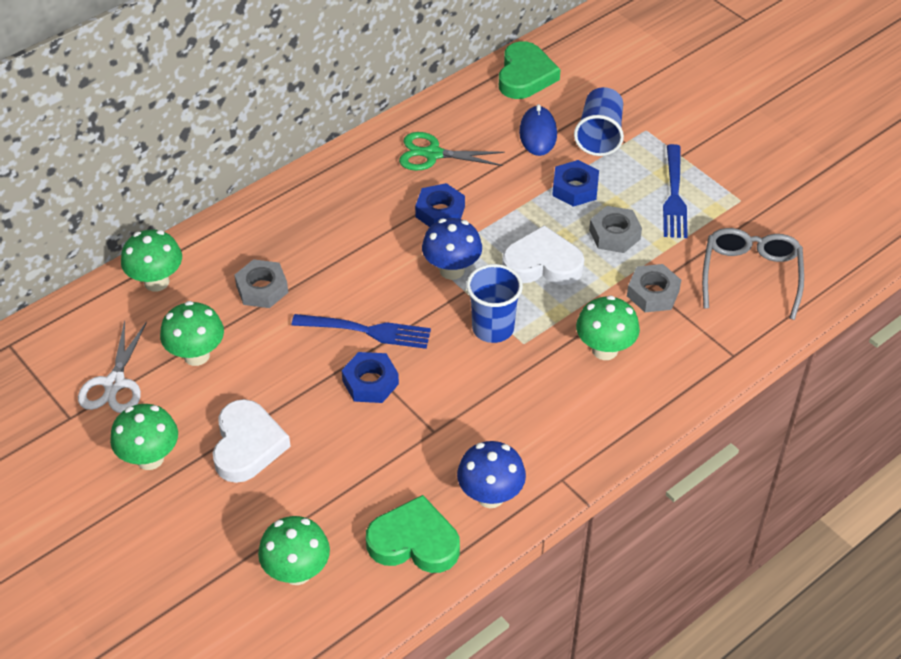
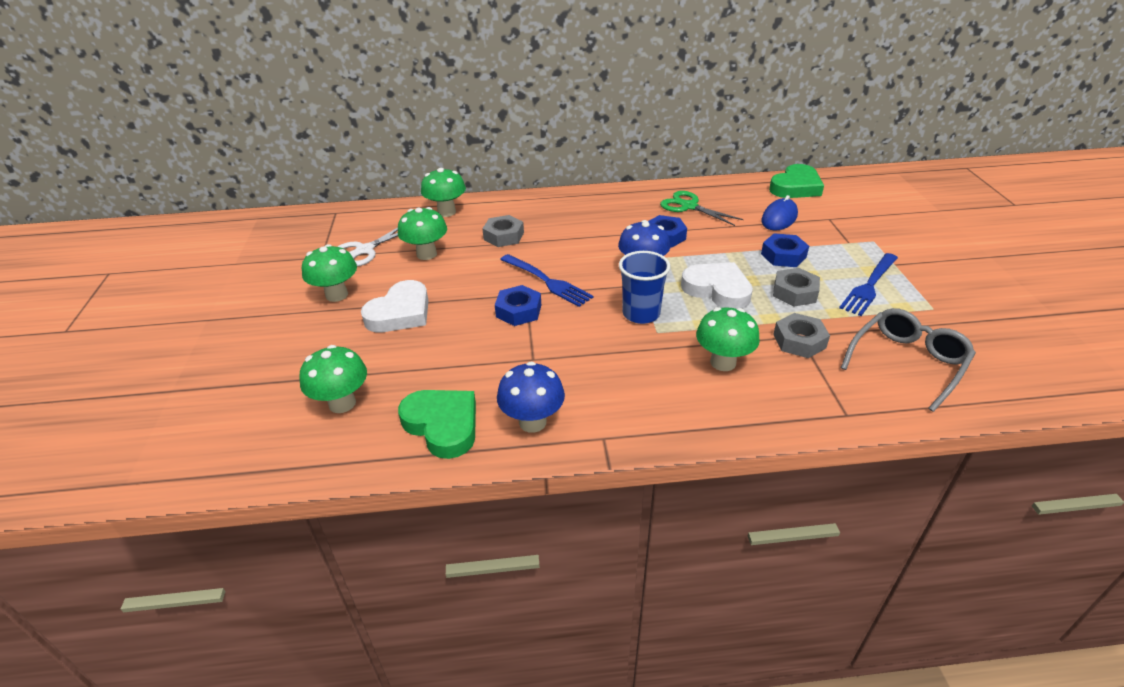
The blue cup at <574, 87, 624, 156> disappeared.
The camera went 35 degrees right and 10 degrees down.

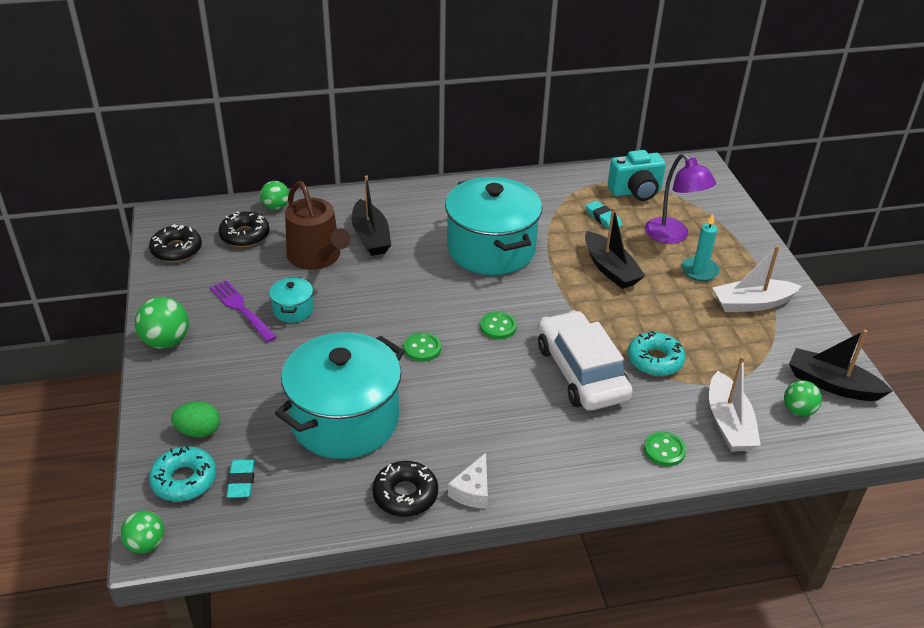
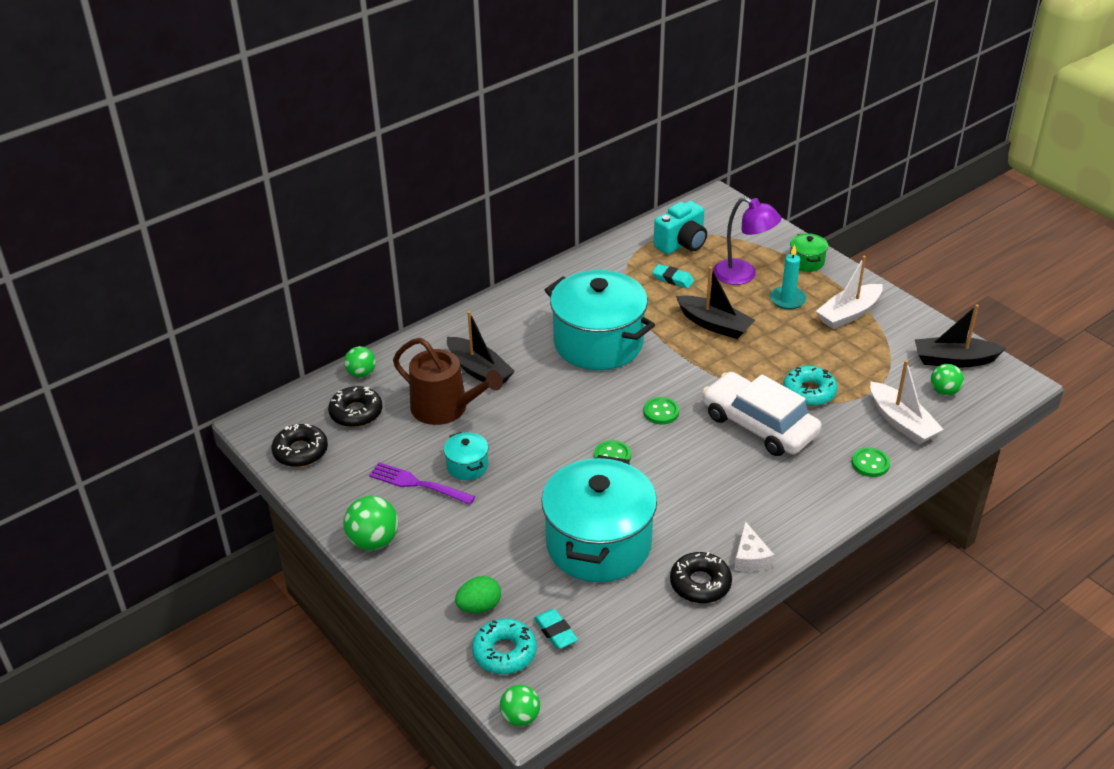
The green pot at <790, 233, 828, 272> appeared.
The camera went 25 degrees left and 0 degrees up.

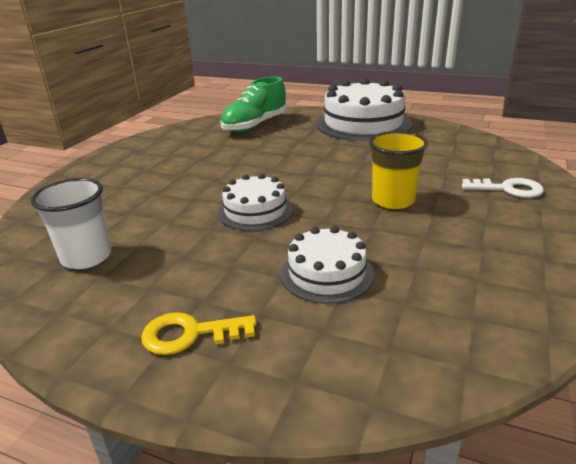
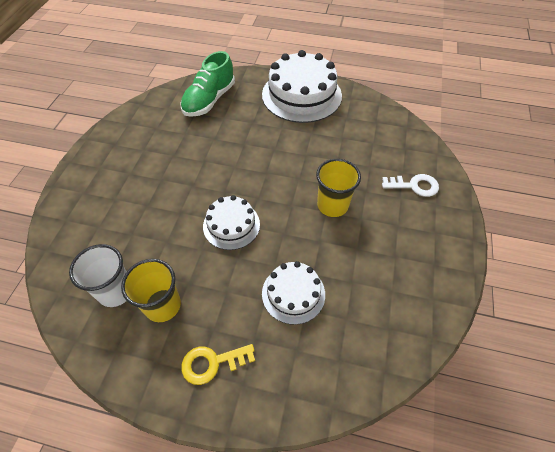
The yellow cup at <121, 259, 181, 322> appeared.
The camera went 10 degrees left and 25 degrees up.

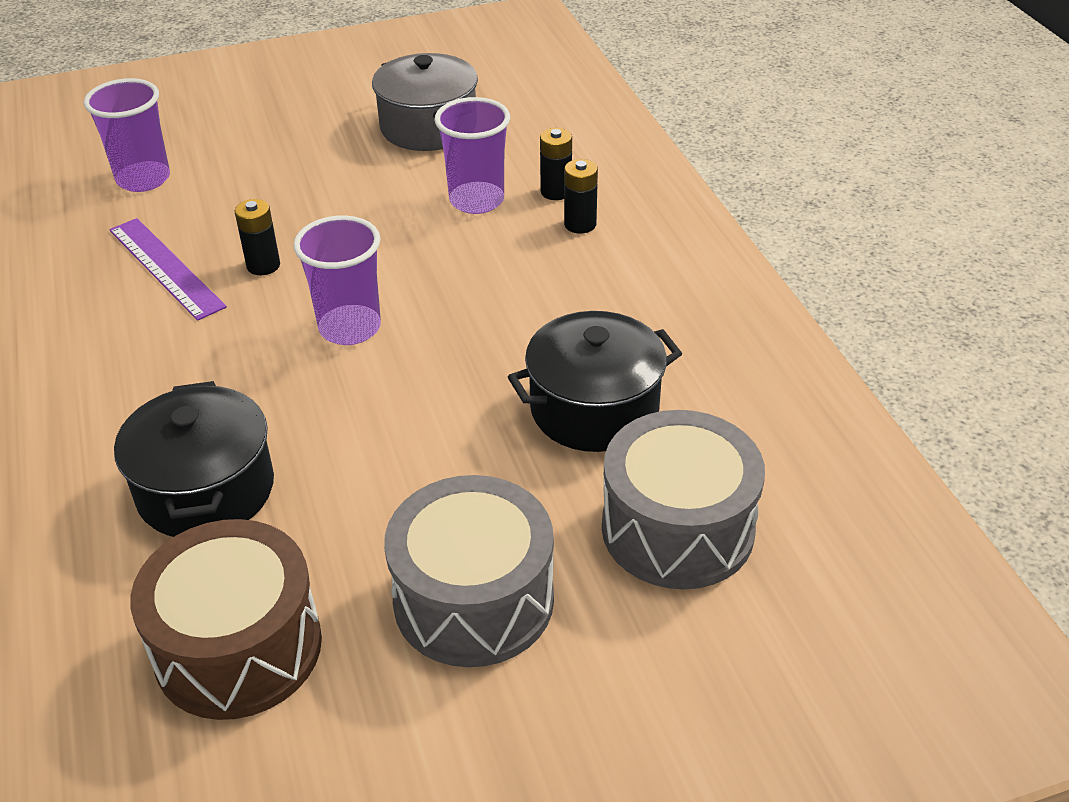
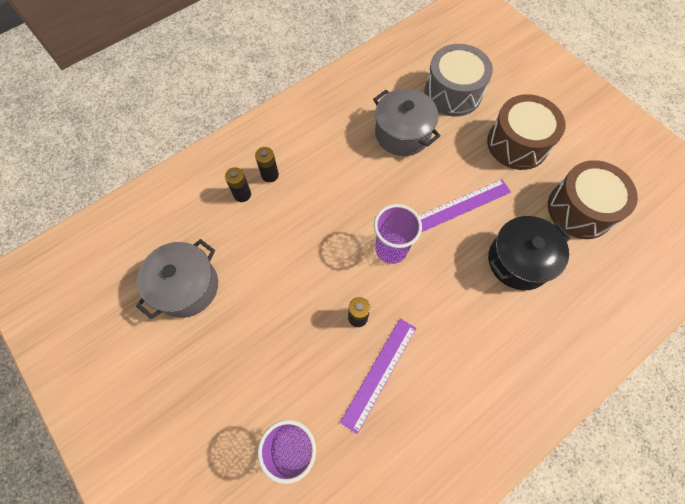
The grey drum at <384, 475, 554, 667> became the brown drum at <487, 94, 565, 170>.
The purple cup at <434, 97, 510, 214> disappeared.
The black pot at <508, 311, 682, 452> became the grey pot at <373, 89, 440, 156>.
The purple ruler at <419, 179, 511, 232> appeared.
The camera went 110 degrees left and 25 degrees up.

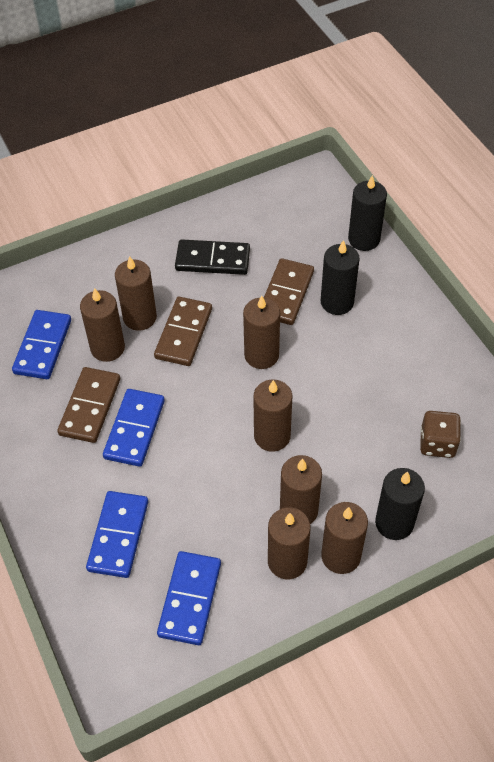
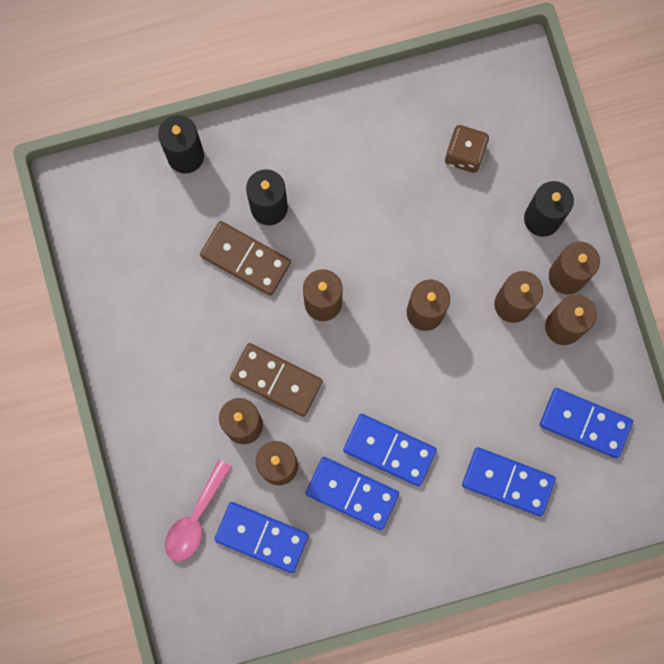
The brown domino at <57, 367, 120, 443> became the blue domino at <305, 457, 399, 530>.
The black domino at <175, 239, 250, 275> disappeared.
The pink spoon at <165, 460, 232, 562> appeared.
The camera went 80 degrees left and 25 degrees up.

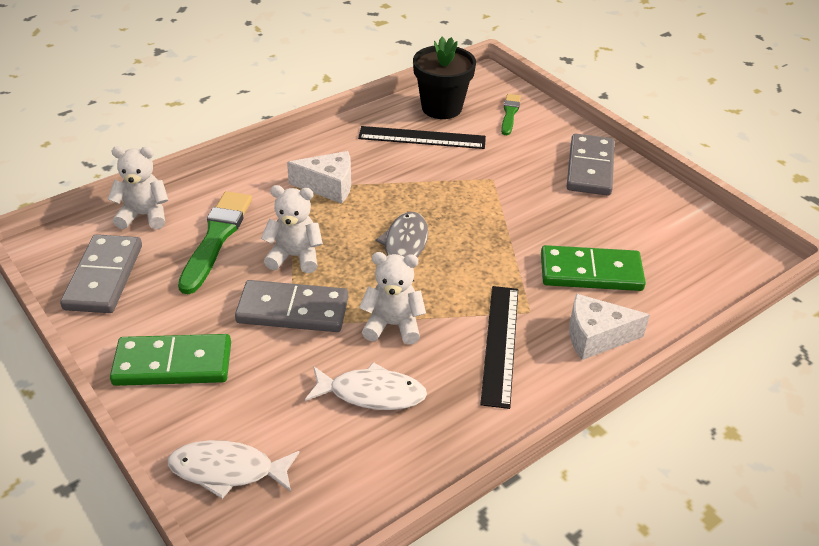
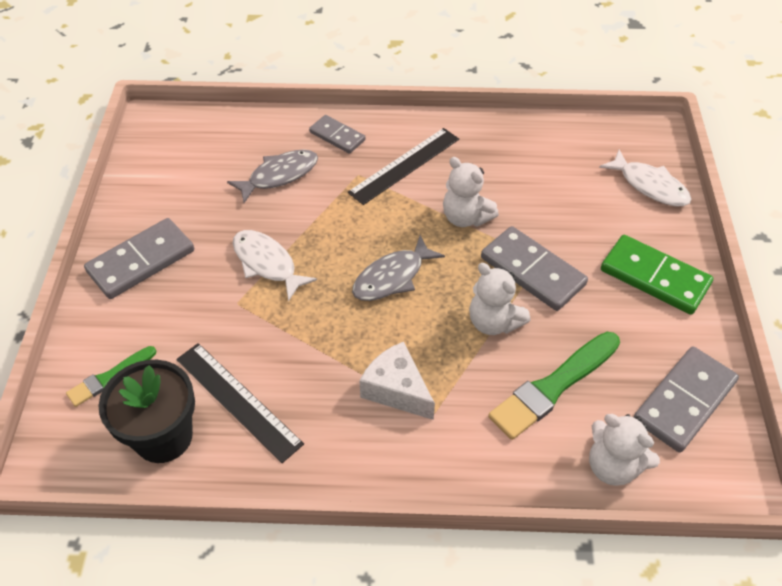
The white fish moved from <305, 362, 427, 410> to <232, 230, 317, 301>.
The green domino at <541, 245, 646, 291> was replaced by the grey fish at <227, 149, 318, 203>.
The white cheese at <569, 294, 650, 360> was replaced by the grey domino at <309, 115, 366, 154>.
The camera went 140 degrees left and 10 degrees up.

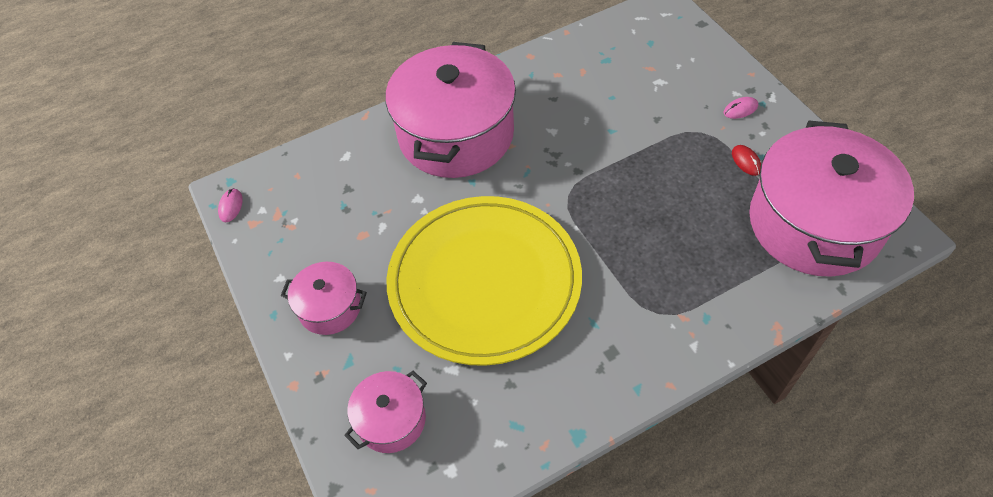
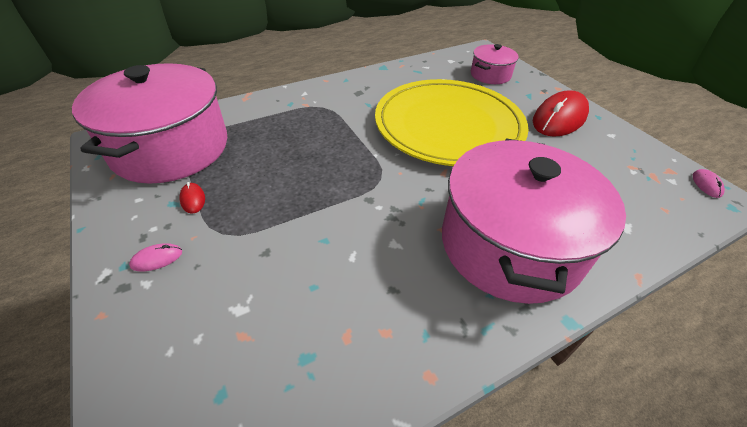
The pink pot at <281, 262, 367, 335> was replaced by the red mouse at <533, 90, 589, 137>.
The camera went 175 degrees right and 10 degrees down.

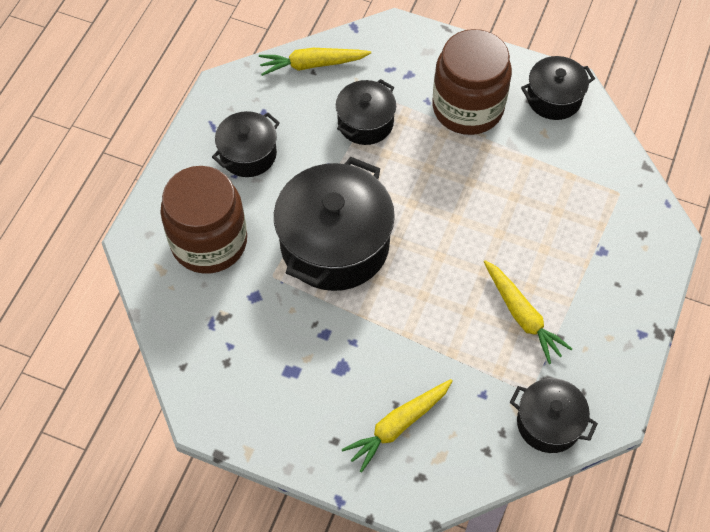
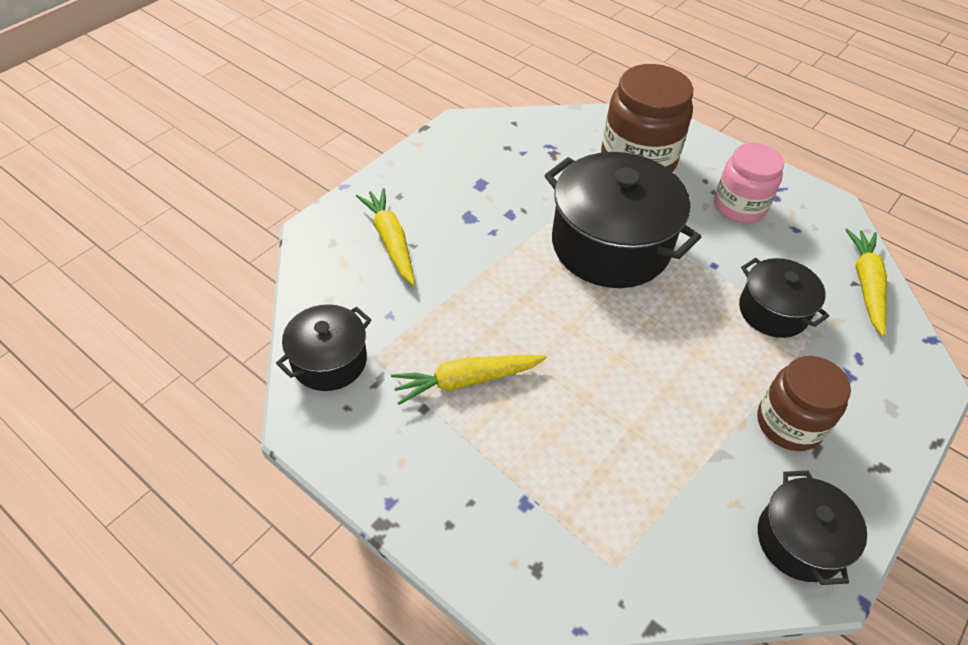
The black pot at <212, 111, 280, 177> was replaced by the pink jar at <714, 143, 784, 223>.
The brown jar at <432, 29, 512, 135> changed to 0.66 times the size.
The camera went 105 degrees right and 10 degrees down.

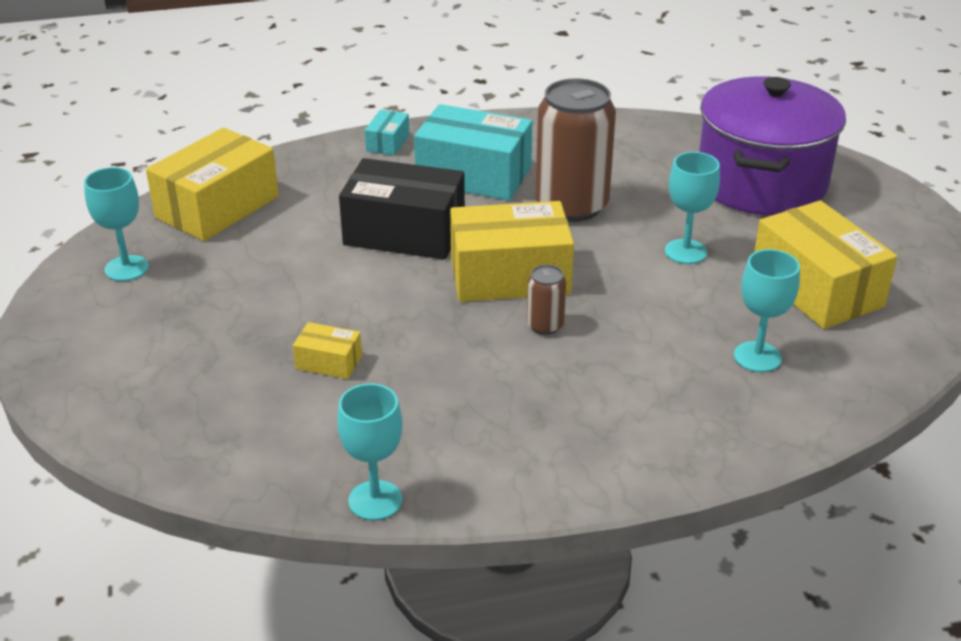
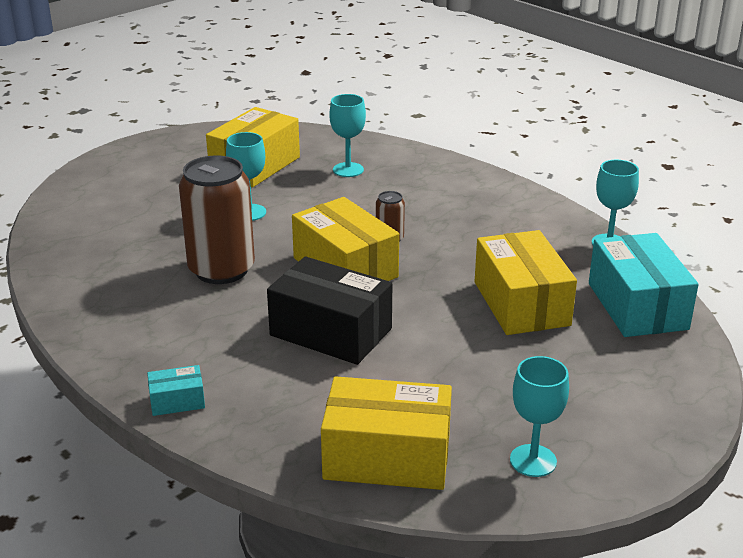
The yellow box at <293, 322, 362, 379> changed to 2.16 times the size.
The black box at <339, 158, 465, 260> turned 45 degrees counterclockwise.
The turquoise box moved from <414, 104, 532, 201> to <589, 233, 699, 337>.
The purple pot at <699, 76, 846, 215> disappeared.
The camera went 120 degrees left and 5 degrees down.

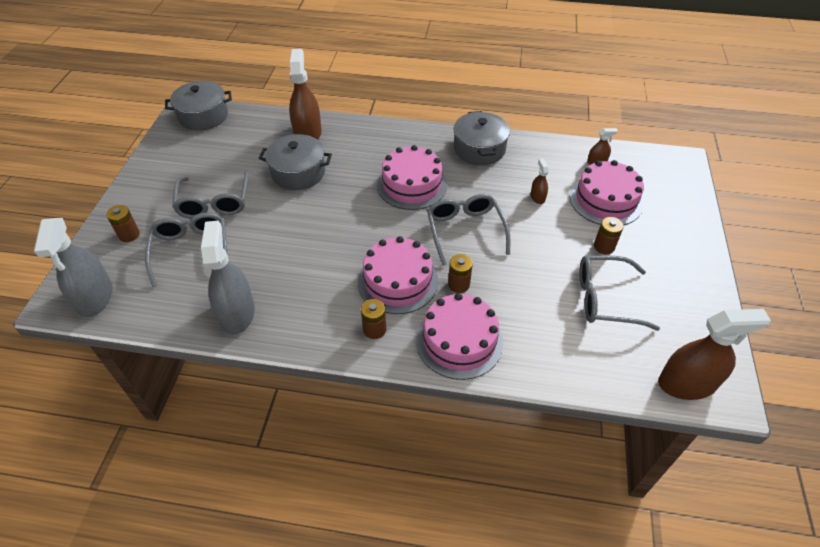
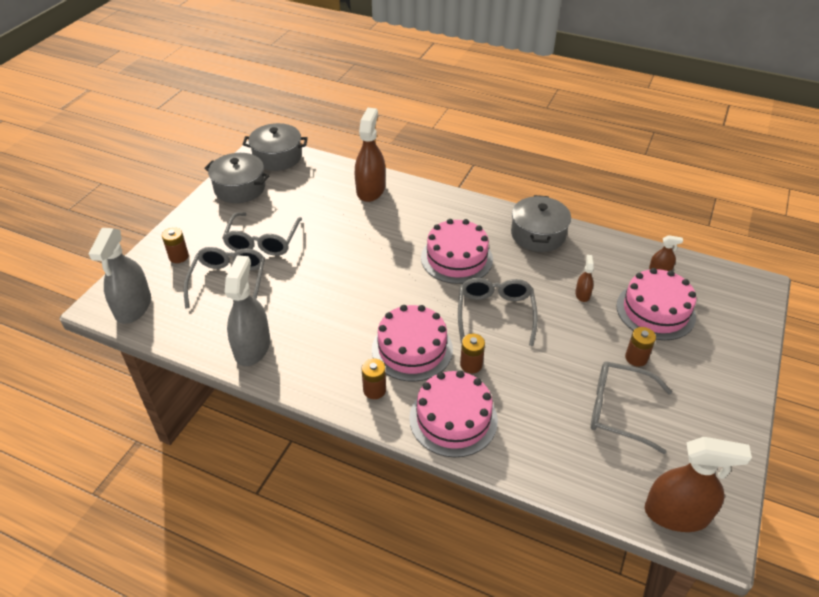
The grey pot moved from <259, 134, 332, 190> to <204, 153, 269, 203>.
The camera went 15 degrees right and 5 degrees down.

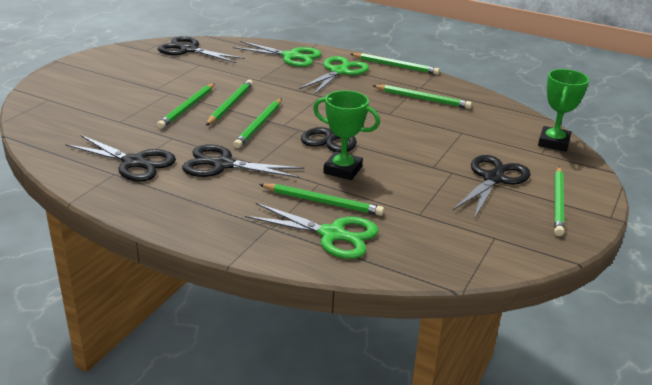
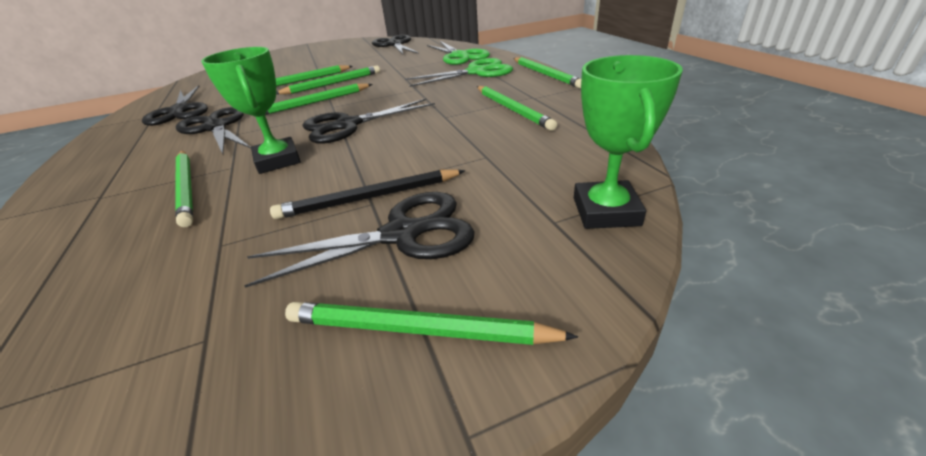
The green scissors at <245, 203, 379, 259> disappeared.
The green trophy at <538, 69, 589, 152> turned 60 degrees counterclockwise.
The green pencil at <554, 167, 565, 236> turned 45 degrees clockwise.
The black pencil at <270, 170, 465, 219> appeared.
The camera went 45 degrees right and 5 degrees up.

